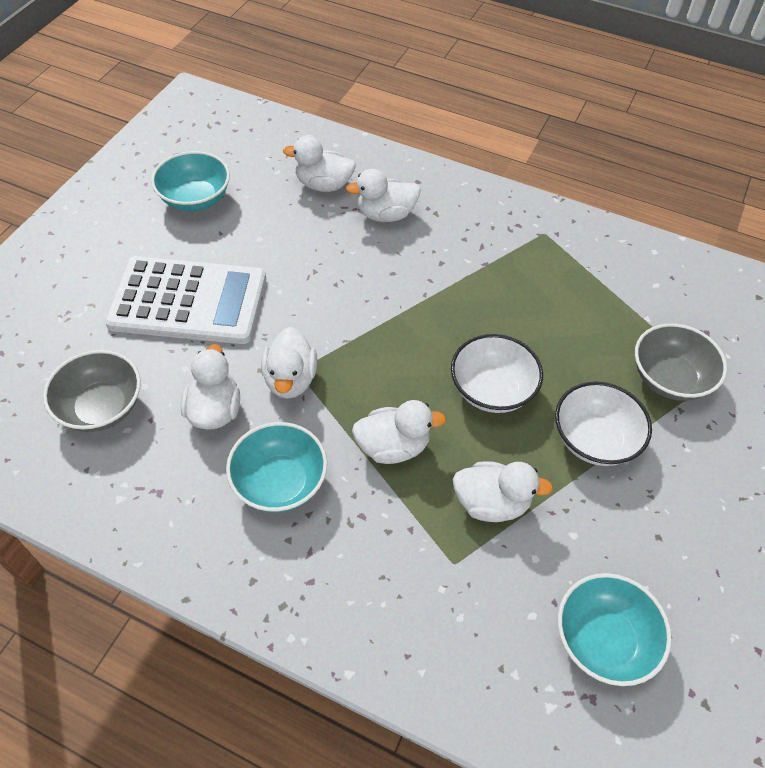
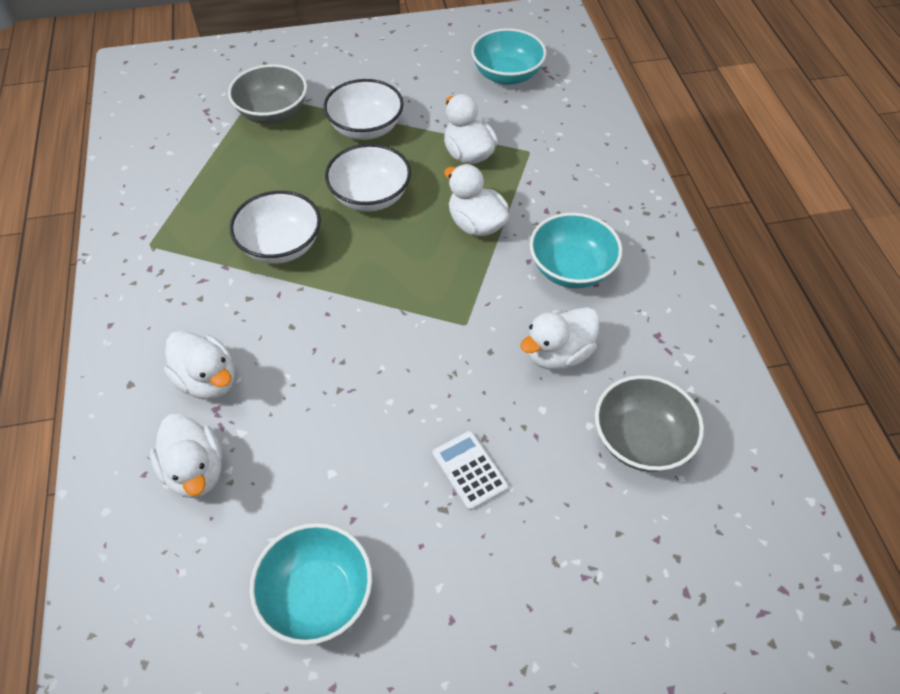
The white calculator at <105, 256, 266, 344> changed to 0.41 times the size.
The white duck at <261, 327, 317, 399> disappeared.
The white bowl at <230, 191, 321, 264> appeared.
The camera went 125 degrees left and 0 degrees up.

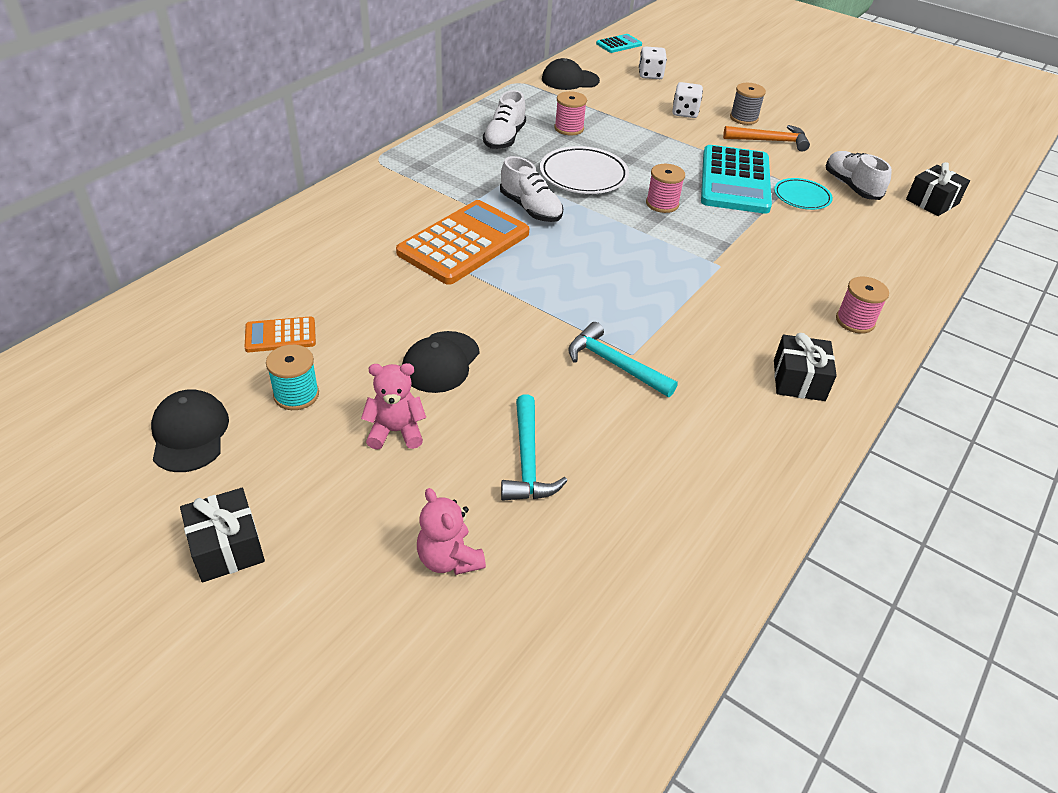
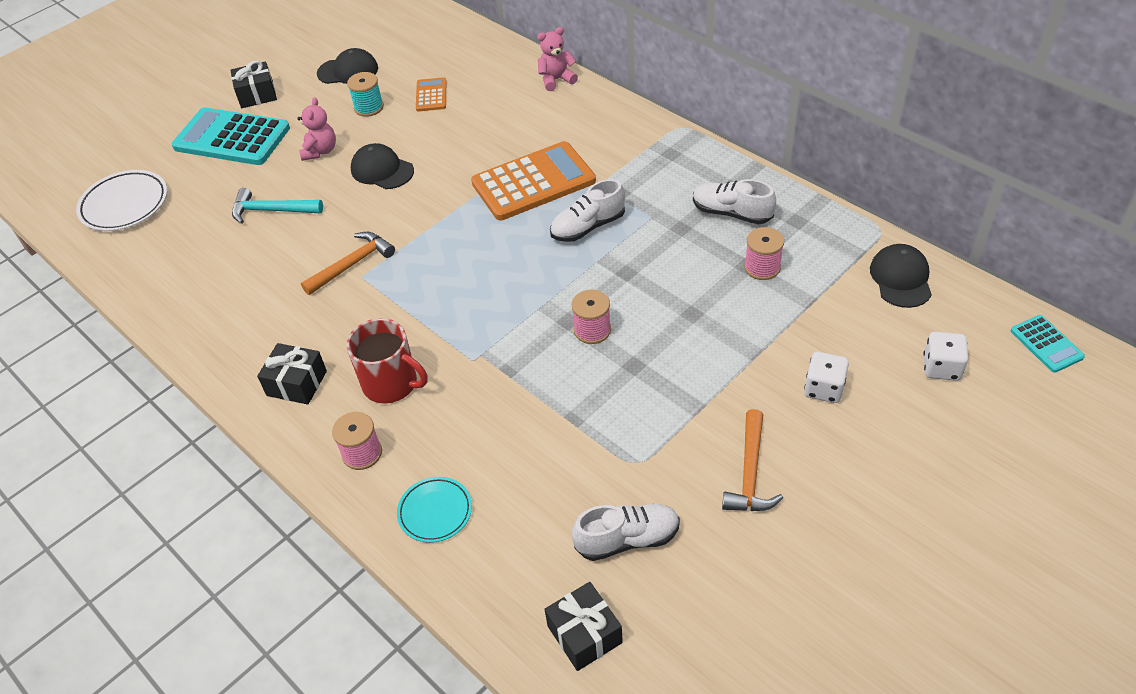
The orange calculator at <396, 200, 529, 285> turned 75 degrees counterclockwise.
The pink teddy bear moved from <417, 488, 486, 575> to <537, 27, 578, 91>.
The white plate moved from <540, 146, 629, 194> to <76, 170, 167, 231>.
The turquoise hammer at <568, 322, 678, 397> became the orange hammer at <301, 232, 395, 295>.
The turquoise calculator moved from <701, 145, 772, 214> to <172, 107, 290, 165>.
The grey spool at <730, 83, 766, 125> disappeared.
The turquoise plate moved from <774, 178, 833, 210> to <397, 477, 472, 543>.
The red mug at <346, 318, 428, 404> appeared.
The camera went 105 degrees right and 5 degrees up.

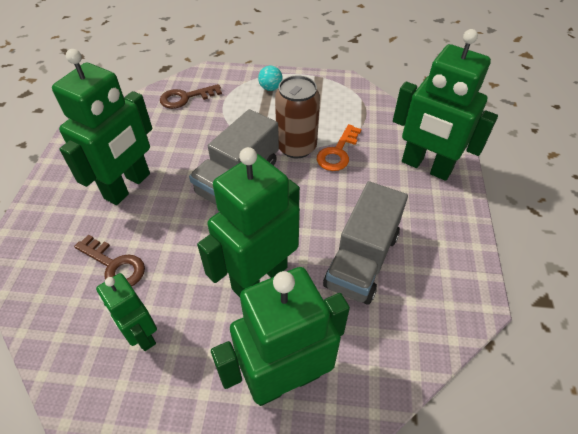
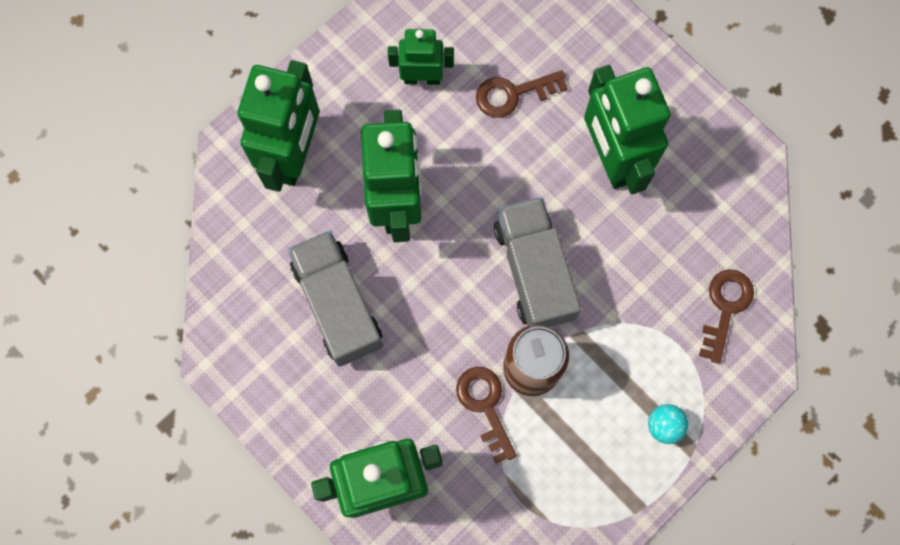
The orange key at <317, 124, 361, 171> became the brown key at <456, 367, 517, 464>.
The camera went 130 degrees right and 25 degrees up.

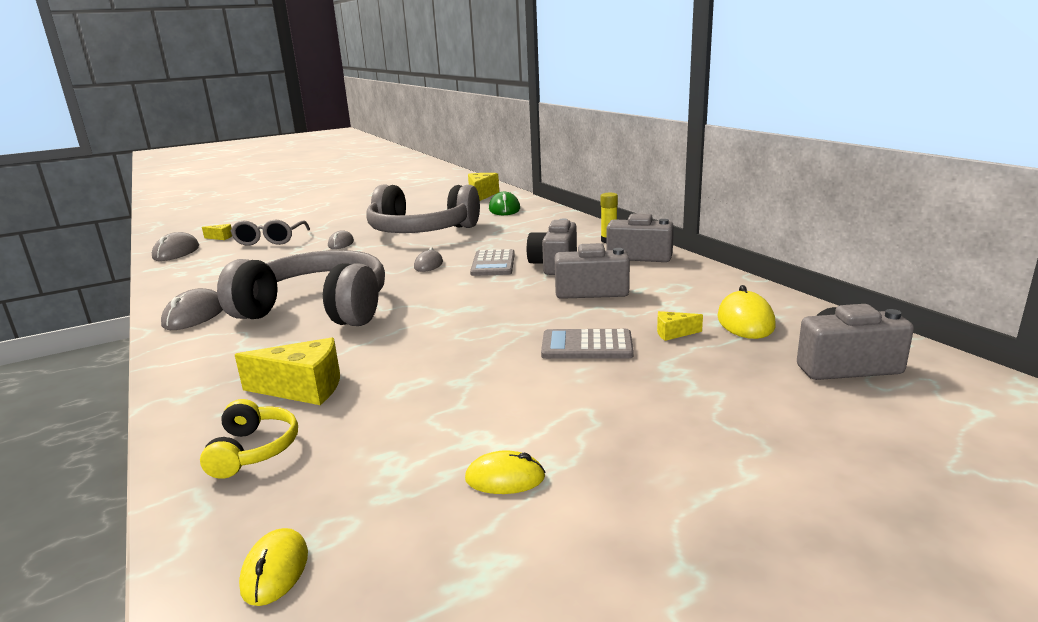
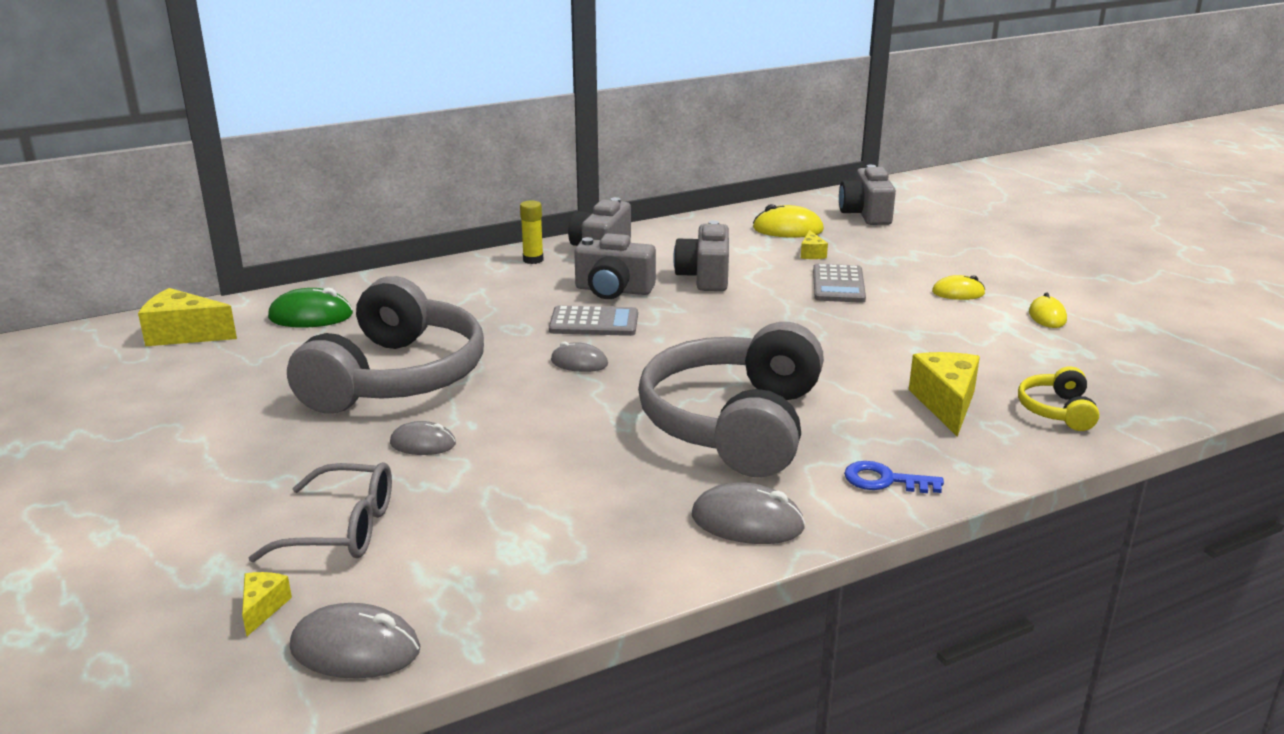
The yellow headphones at <200, 399, 298, 479> turned 75 degrees counterclockwise.
The yellow mouse moved from <239, 528, 308, 606> to <932, 275, 985, 300>.
The blue key at <844, 461, 944, 493> appeared.
The camera went 90 degrees left and 5 degrees up.

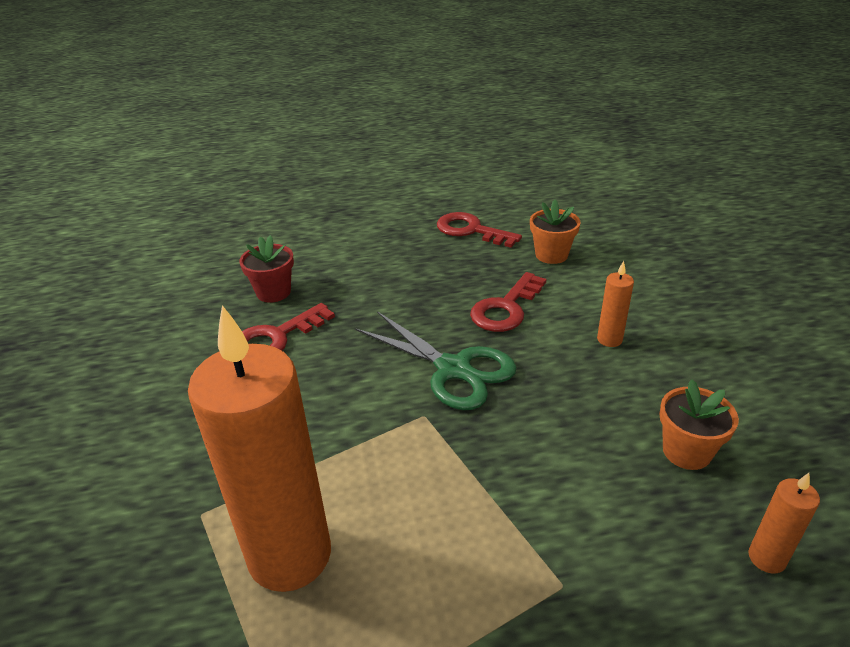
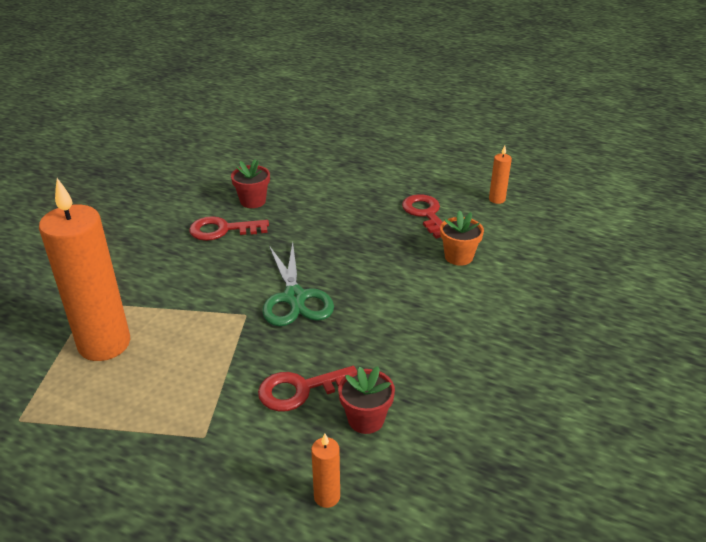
The red key moved from <470, 272, 546, 332> to <258, 366, 356, 412>.
The orange candle moved from <597, 261, 634, 347> to <489, 145, 512, 204>.
The orange flower pot at <660, 379, 739, 470> became the red flower pot at <338, 366, 395, 434>.
The camera went 35 degrees right and 0 degrees up.

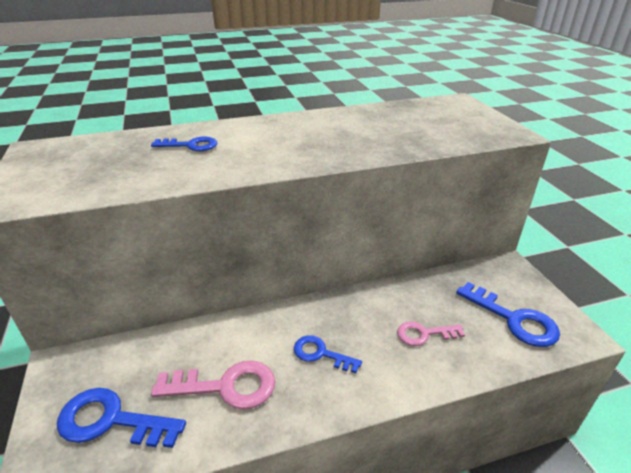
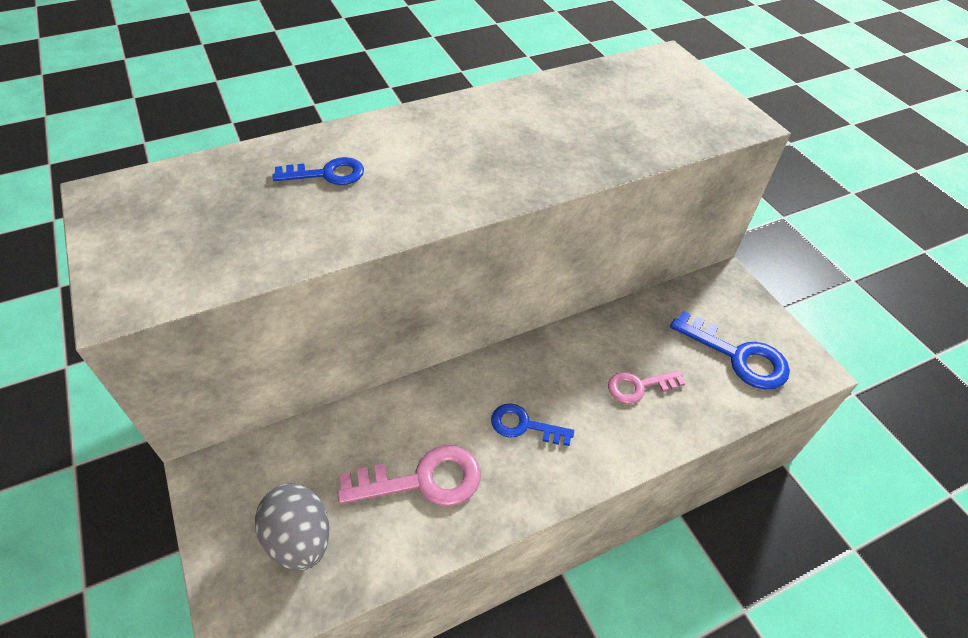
The blue key at <57, 388, 186, 448> was replaced by the grey egg at <255, 484, 329, 571>.
The camera went 10 degrees left and 15 degrees up.

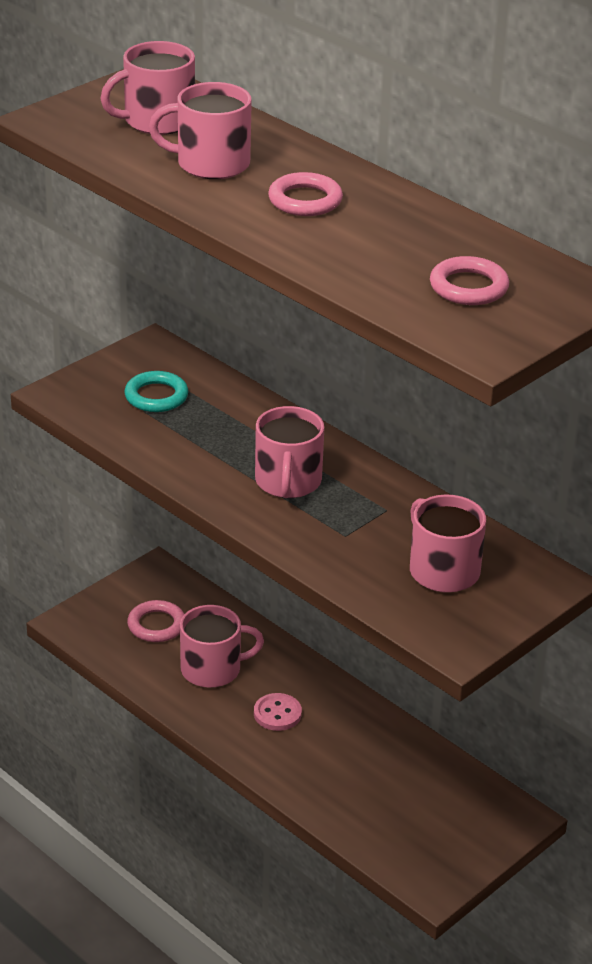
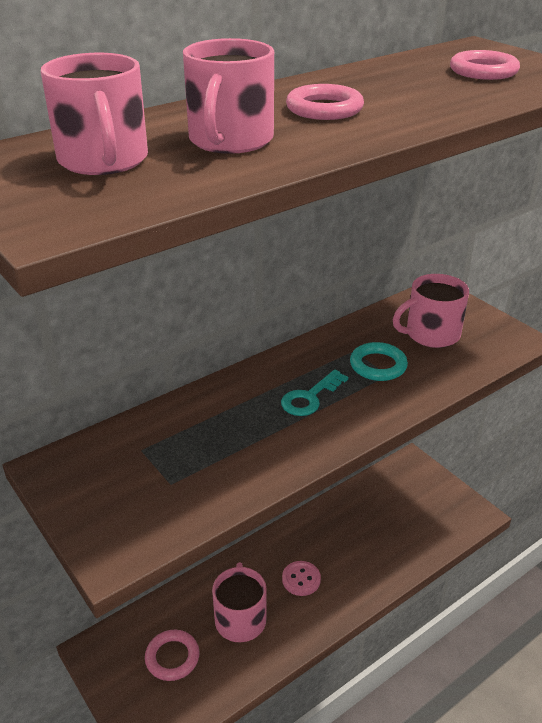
The turquoise ring moved from <124, 371, 188, 412> to <350, 342, 408, 381>.
The pink mug at <255, 406, 324, 498> was replaced by the turquoise key at <281, 370, 348, 416>.
The camera went 80 degrees left and 0 degrees up.

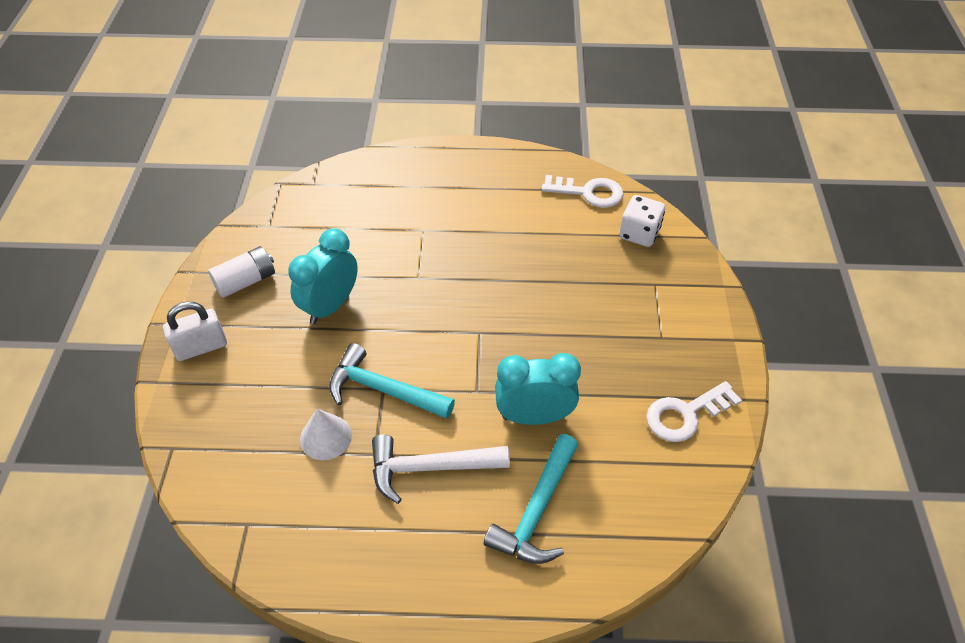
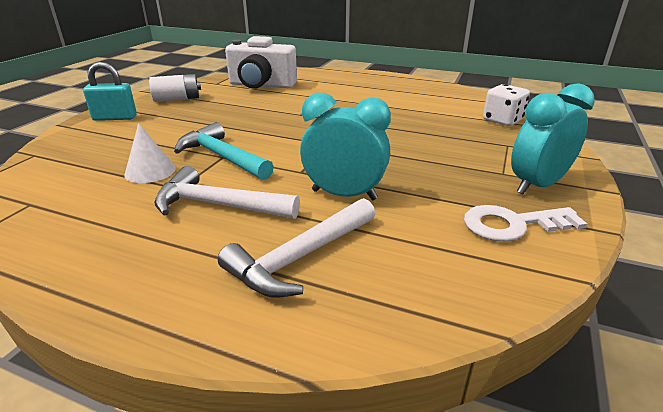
The white padlock at <163, 301, 227, 361> became the turquoise padlock at <83, 62, 137, 121>.
The turquoise clock moved from <288, 228, 358, 324> to <511, 84, 595, 194>.
The turquoise hammer at <484, 434, 578, 564> became the white hammer at <218, 198, 375, 298>.
The white key at <542, 175, 624, 208> disappeared.
The white camera at <225, 36, 297, 89> appeared.
The camera went 20 degrees right and 20 degrees down.

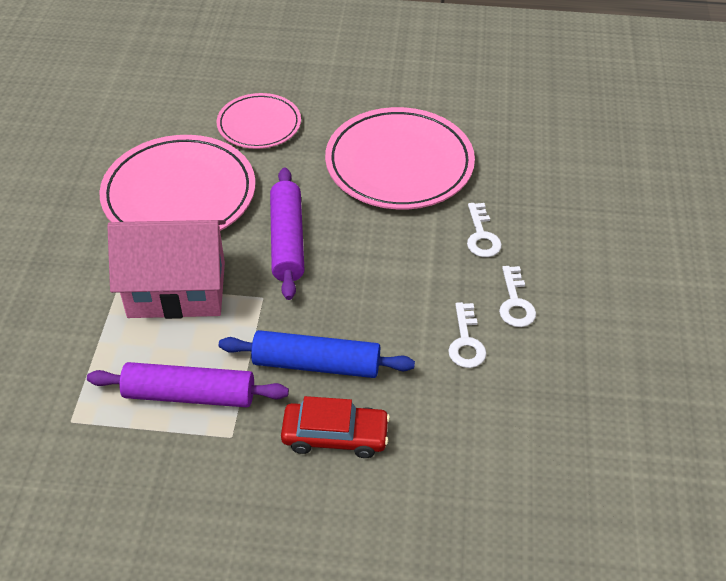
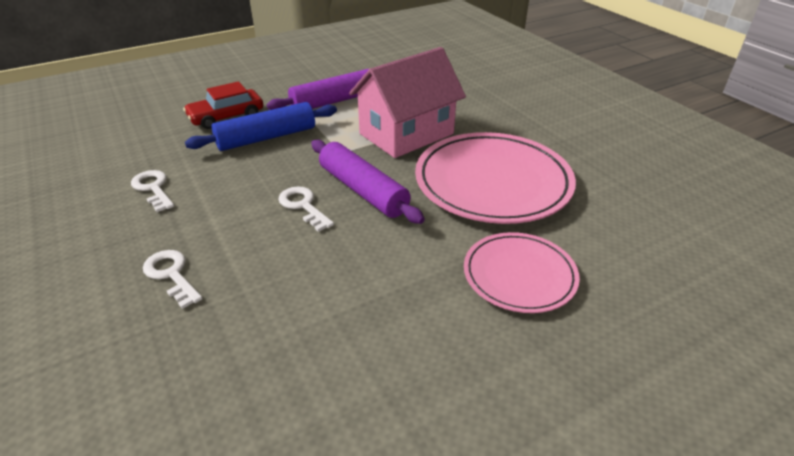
The pink plate at <325, 107, 475, 209> disappeared.
The white key moved from <499, 266, 536, 327> to <278, 186, 334, 232>.
The camera went 145 degrees right and 10 degrees down.

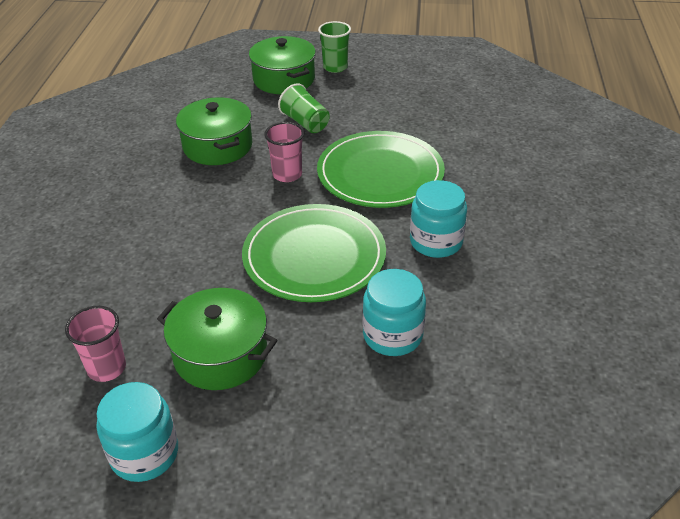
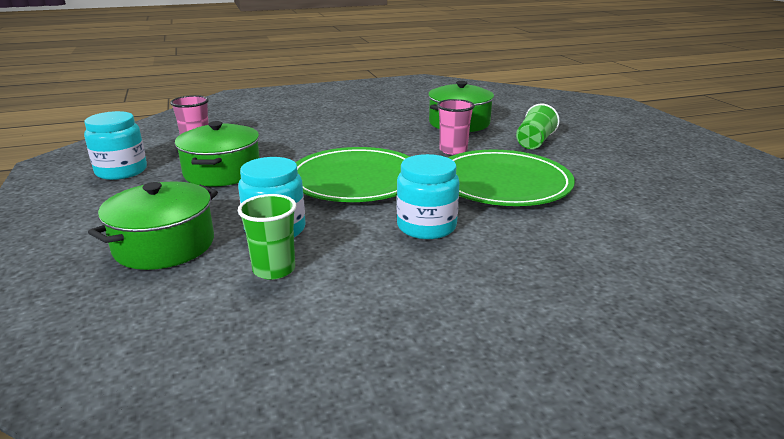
The green pot moved from <249, 36, 316, 94> to <88, 181, 218, 270>.
The green cup moved from <318, 21, 351, 73> to <238, 194, 296, 280>.
The camera went 65 degrees right and 15 degrees down.

